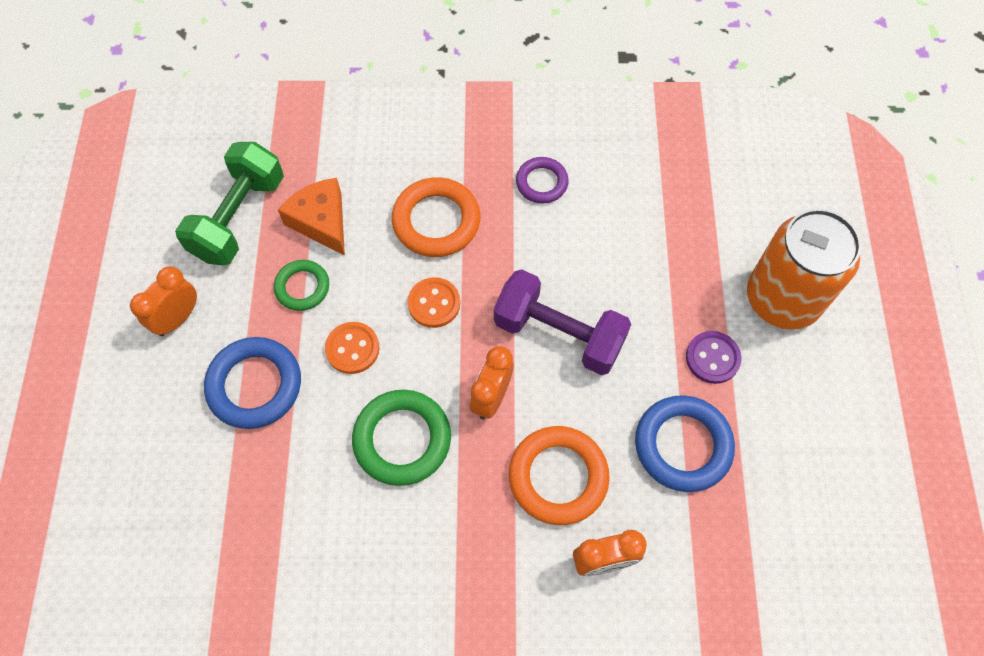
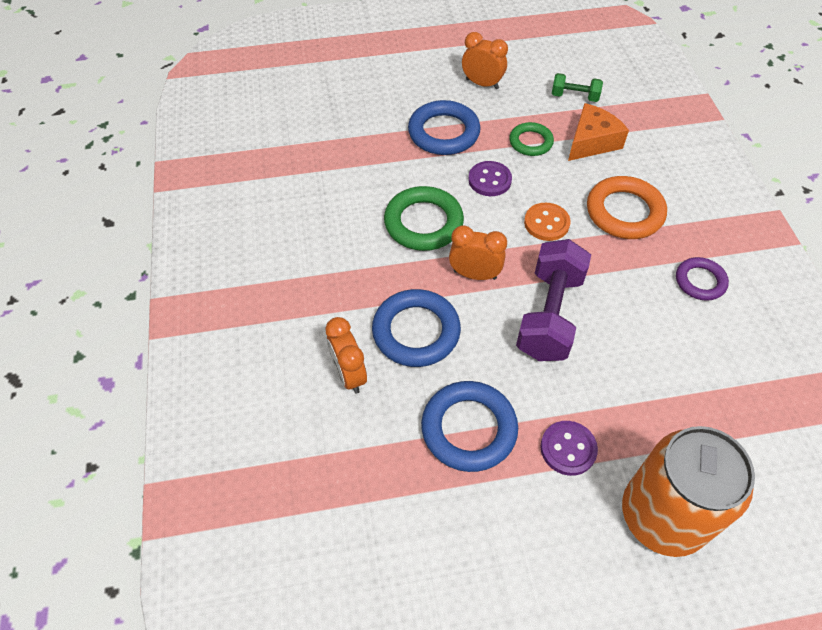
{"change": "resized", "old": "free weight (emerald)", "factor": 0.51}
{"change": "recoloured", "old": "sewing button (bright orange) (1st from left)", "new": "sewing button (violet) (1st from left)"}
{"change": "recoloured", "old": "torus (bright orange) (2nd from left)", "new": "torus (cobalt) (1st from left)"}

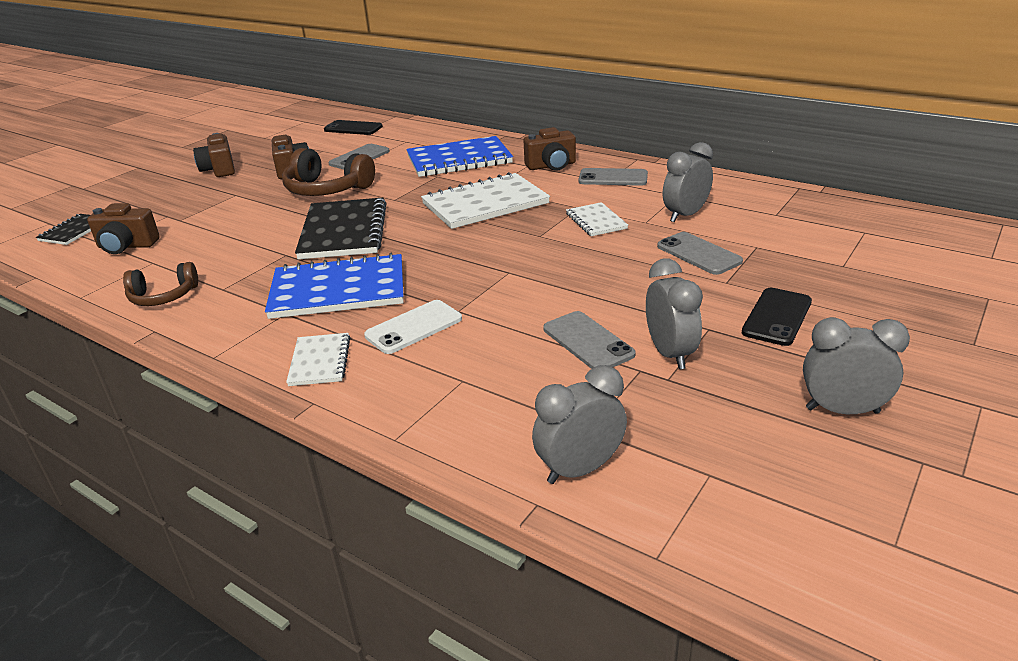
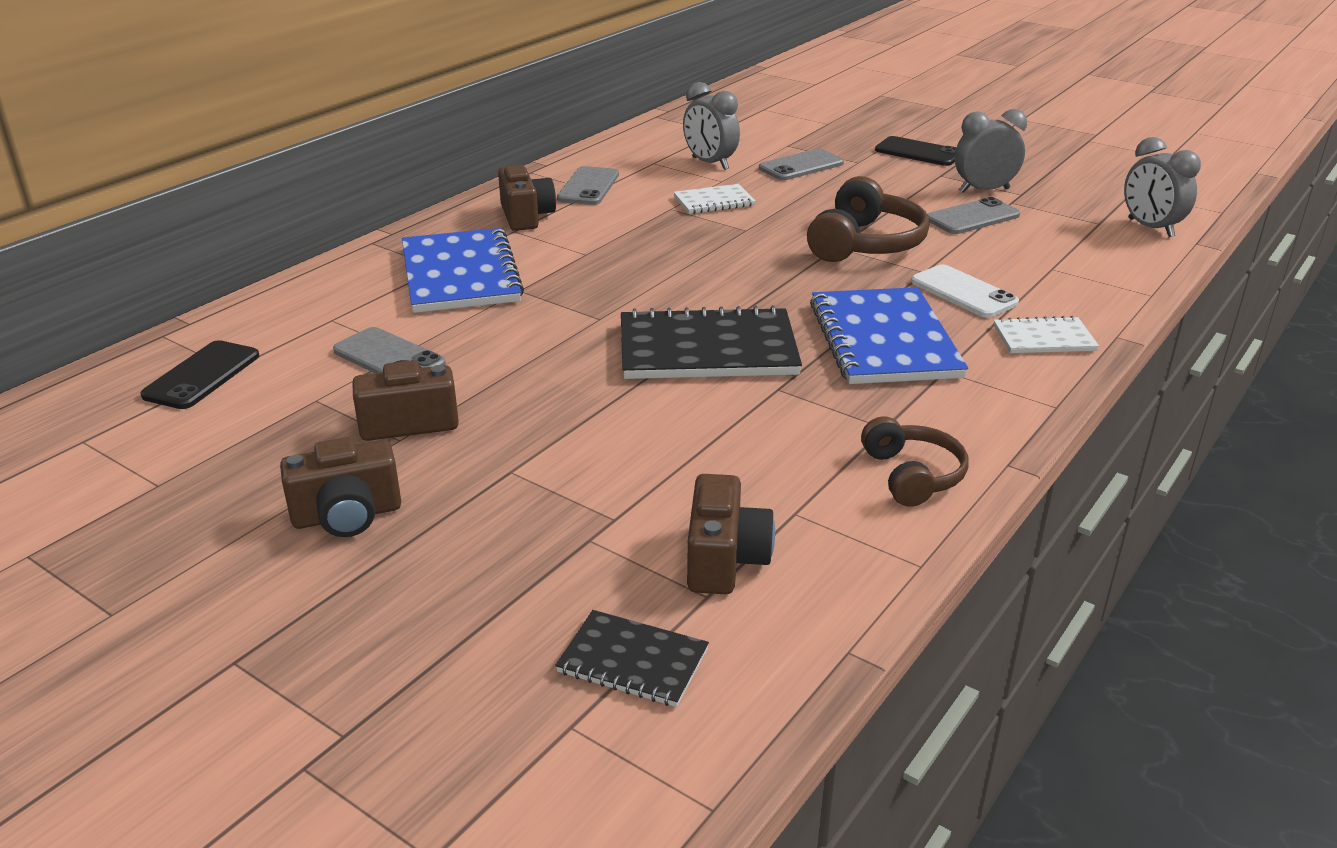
{"change": "moved", "old": "headphones (brown) (2nd from left in the first image)", "new": "headphones (brown) (1st from left)"}
{"change": "removed", "old": "exercise book (pure white) (2nd from left)"}
{"change": "removed", "old": "clock (gray) (4th from left)"}

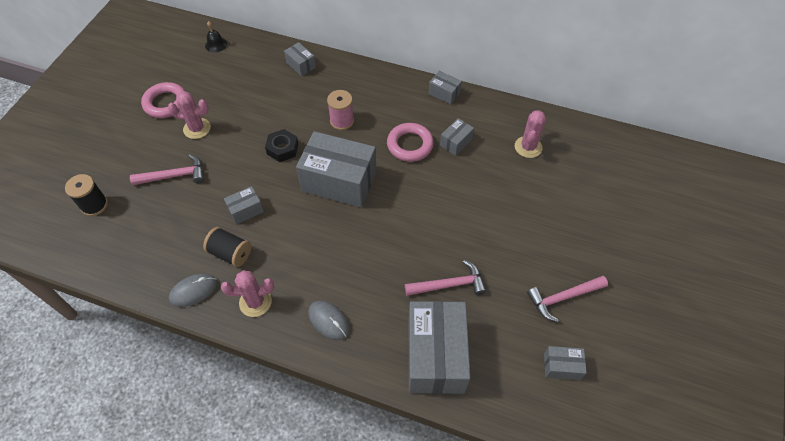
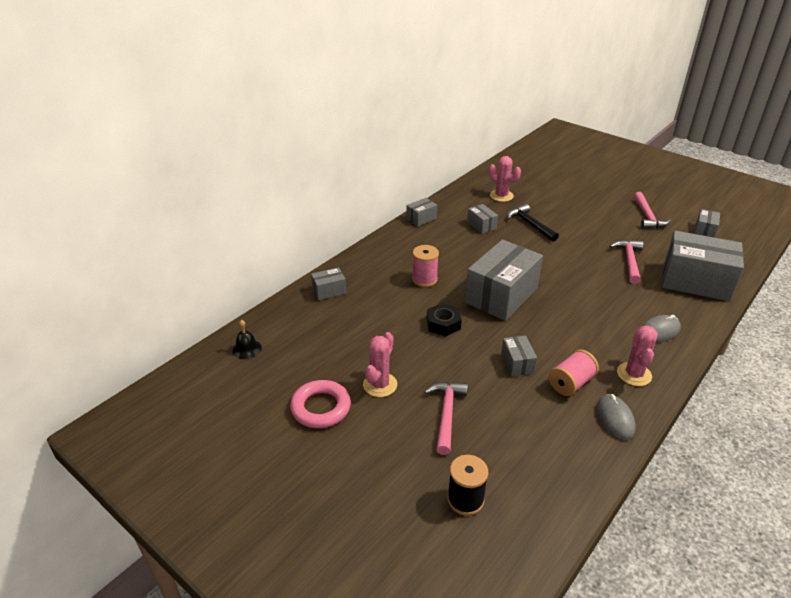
{"change": "recoloured", "old": "bobbin (black) (2nd from left)", "new": "bobbin (pink) (2nd from left)"}
{"change": "removed", "old": "torus (pink) (2nd from left)"}
{"change": "added", "new": "hammer (black)"}

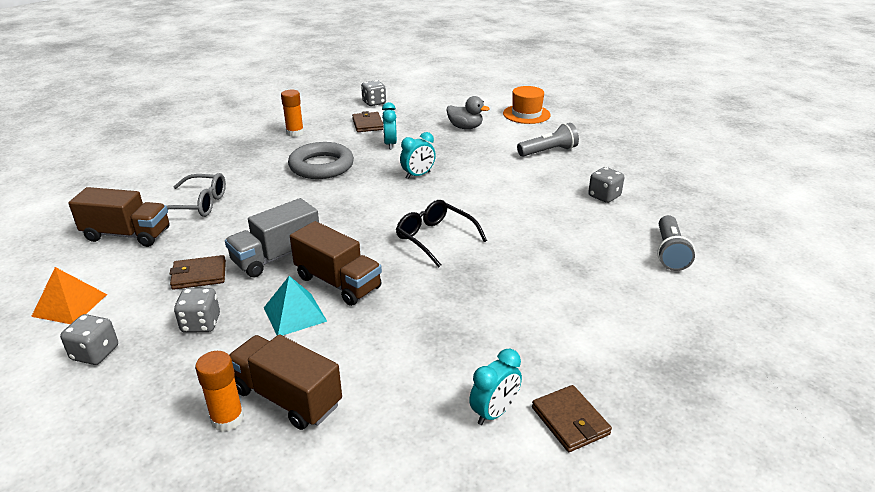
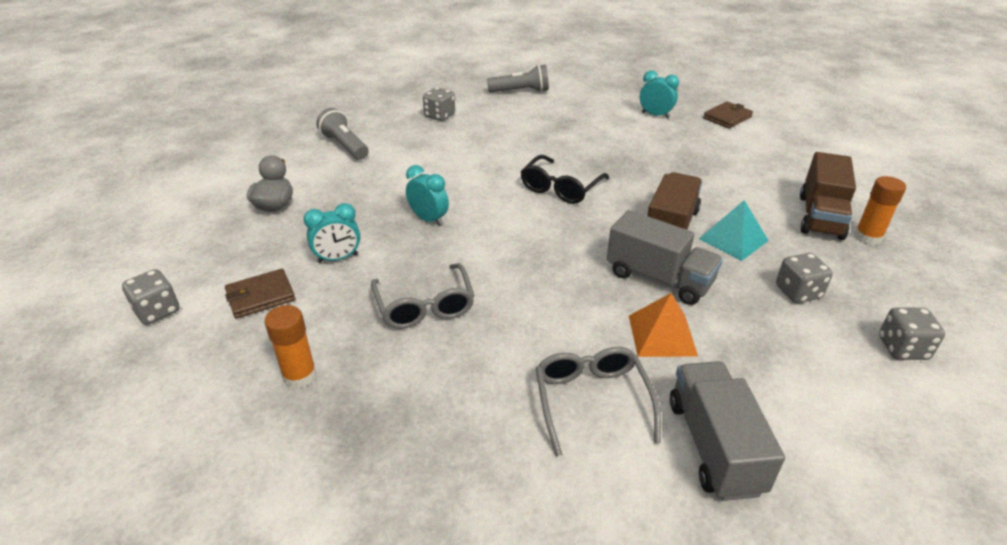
{"change": "moved", "old": "pyramid shape (bright orange)"}
{"change": "recoloured", "old": "lorry (brown) (1st from left)", "new": "lorry (gray) (2nd from left)"}
{"change": "removed", "old": "billfold (brown) (1st from left)"}
{"change": "replaced", "old": "torus (gray)", "new": "glasses (gray) (1st from left)"}
{"change": "moved", "old": "clock (aqua) (3rd from left)"}
{"change": "removed", "old": "hat (bright orange)"}

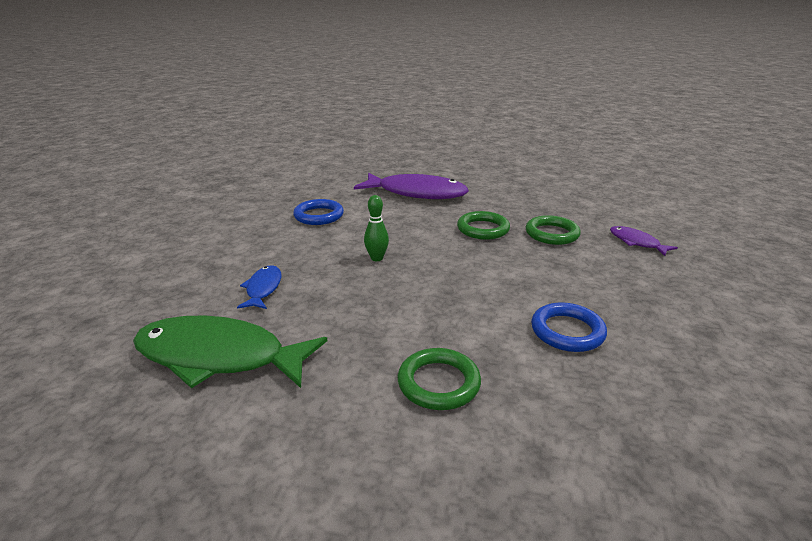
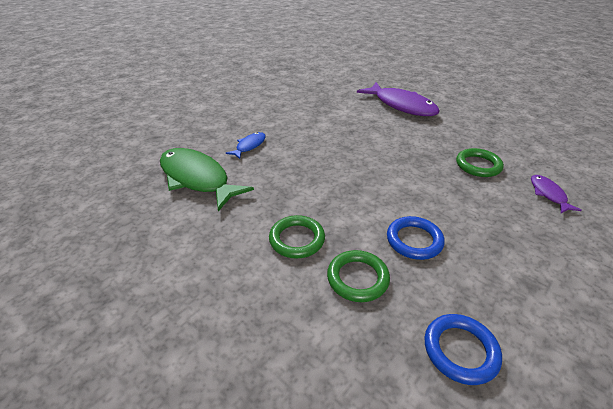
{"change": "moved", "old": "torus (cobalt) (1st from left in the first image)", "new": "torus (cobalt) (2nd from left)"}
{"change": "removed", "old": "bowling pin (emerald)"}
{"change": "moved", "old": "torus (emerald) (2nd from left)"}

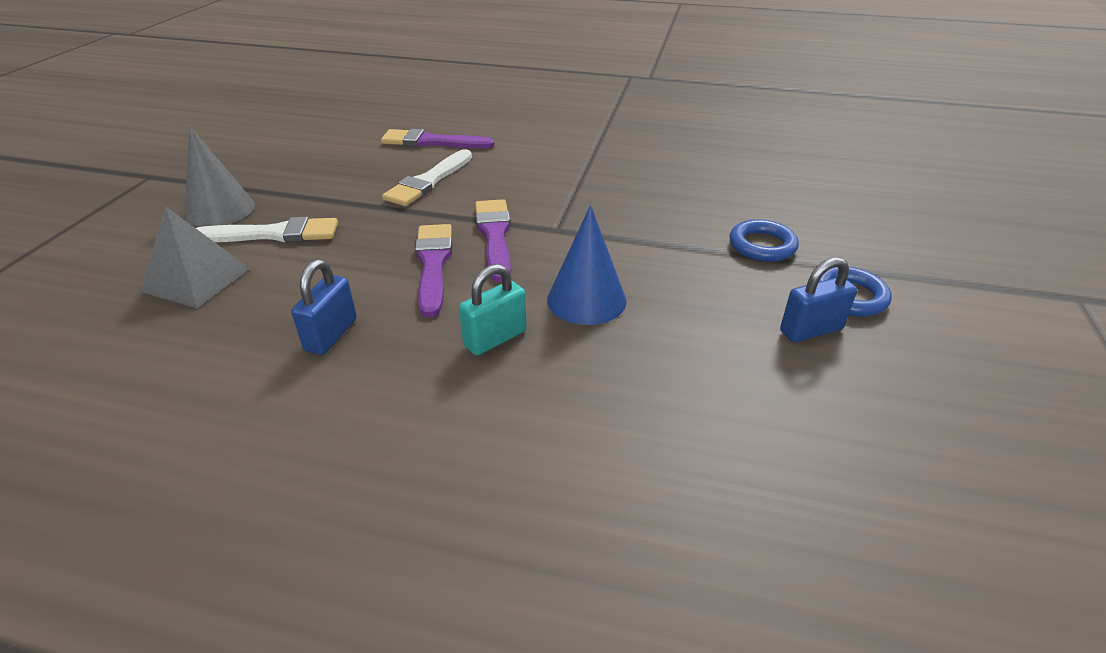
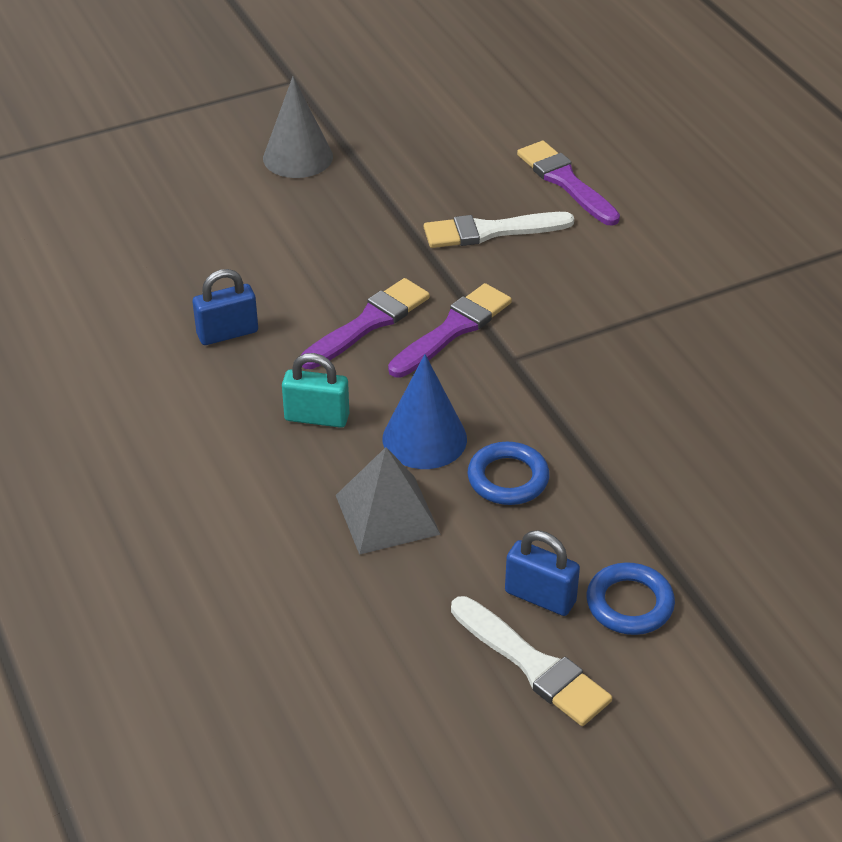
{"change": "moved", "old": "pyramid shape (gray)"}
{"change": "moved", "old": "paint brush (pure white) (1st from left in the first image)", "new": "paint brush (pure white) (2nd from left)"}
{"change": "moved", "old": "torus (cobalt) (1st from left)"}

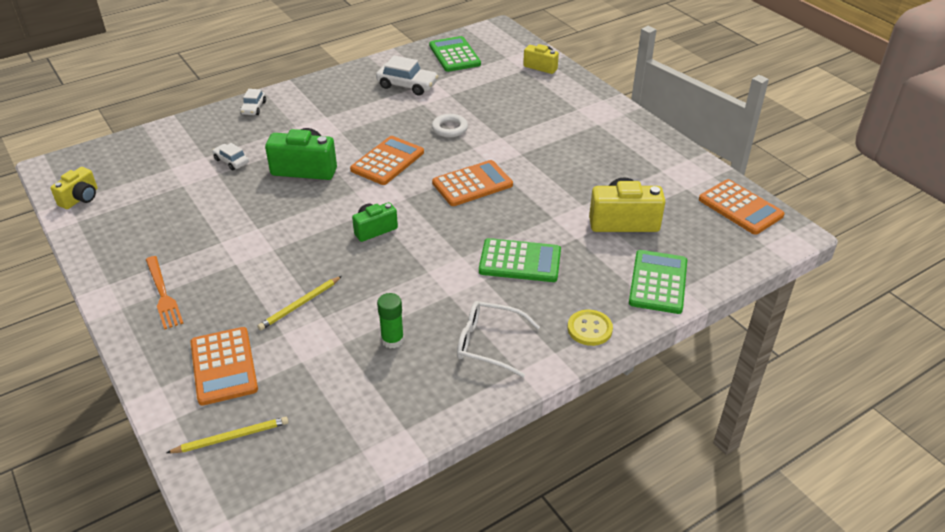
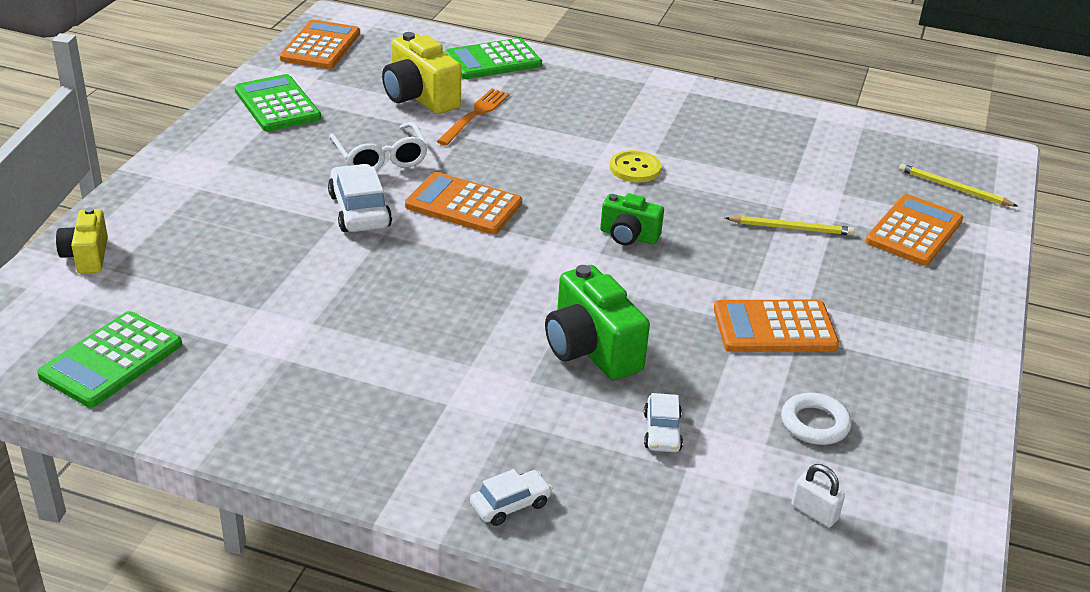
{"change": "removed", "old": "photo camera (golden) (1st from left)"}
{"change": "moved", "old": "table fork (bright orange)"}
{"change": "moved", "old": "adding machine (bright orange) (2nd from left in the first image)", "new": "adding machine (bright orange) (3rd from left)"}
{"change": "moved", "old": "car (pure white) (3rd from left in the first image)", "new": "car (pure white) (1st from left)"}
{"change": "removed", "old": "glue (emerald)"}
{"change": "moved", "old": "torus (pure white)"}
{"change": "moved", "old": "glasses (pure white)"}
{"change": "moved", "old": "adding machine (emerald) (2nd from left)"}
{"change": "moved", "old": "sewing button (golden)"}
{"change": "added", "new": "lock (pure white)"}

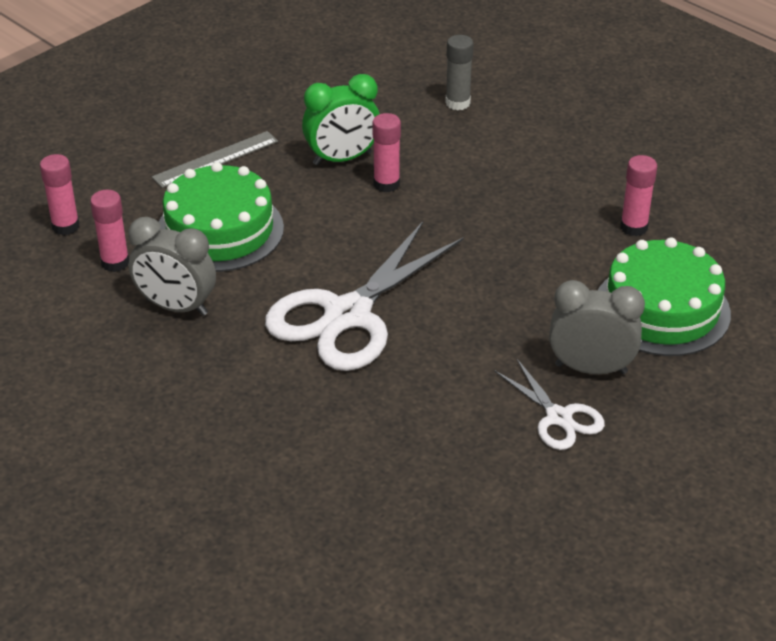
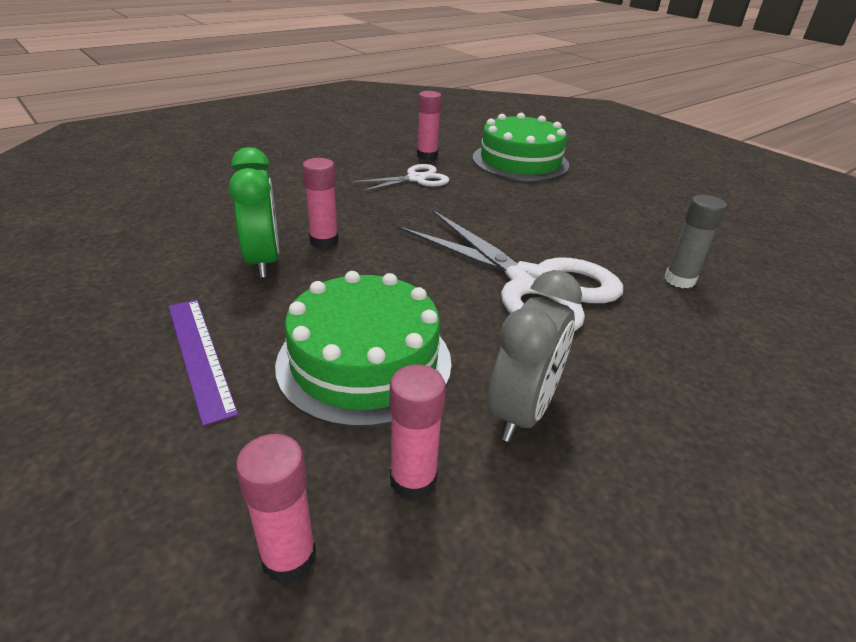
{"change": "recoloured", "old": "measuring stick (gray)", "new": "measuring stick (violet)"}
{"change": "moved", "old": "glue (gray)"}
{"change": "moved", "old": "pair of scissors (pure white) (2nd from left in the first image)", "new": "pair of scissors (pure white) (1st from left)"}
{"change": "removed", "old": "clock (gray) (2nd from left)"}

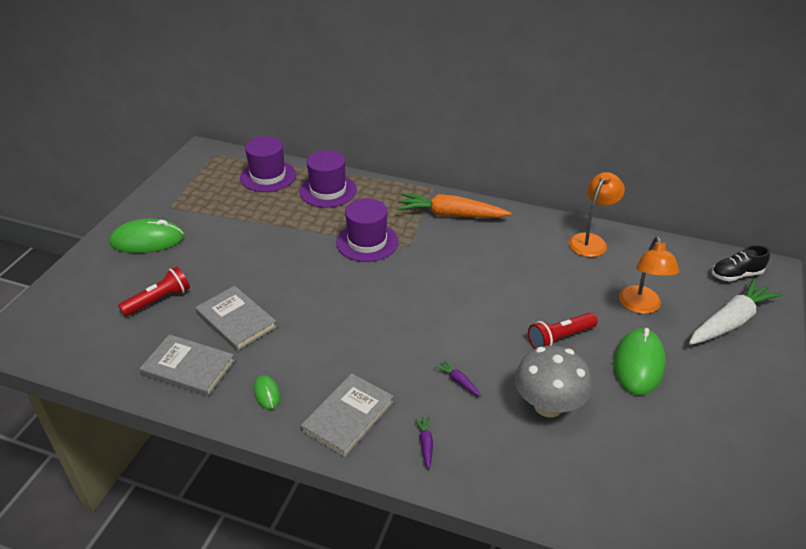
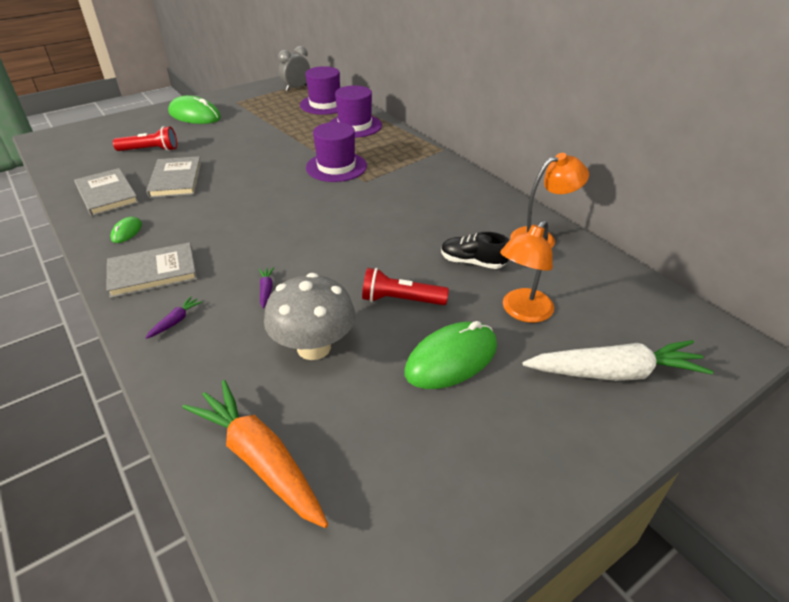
{"change": "moved", "old": "root vegetable (bright orange)"}
{"change": "moved", "old": "lace-up shoe (black)"}
{"change": "added", "new": "clock (gray)"}

